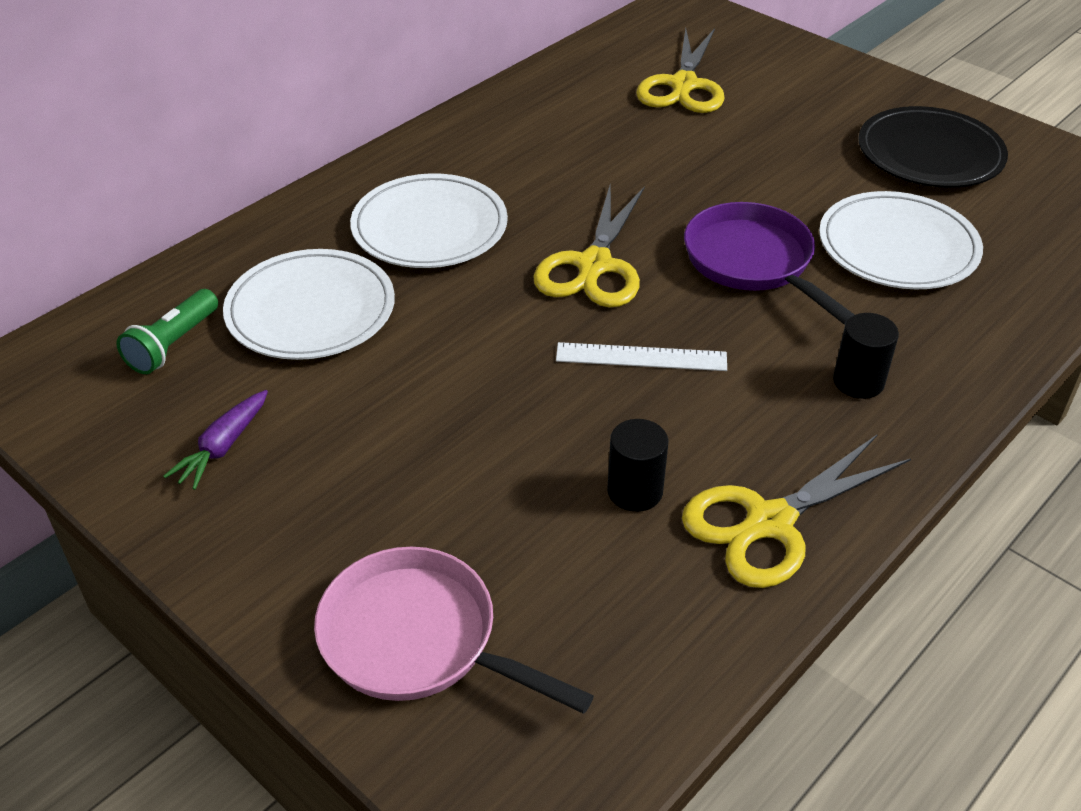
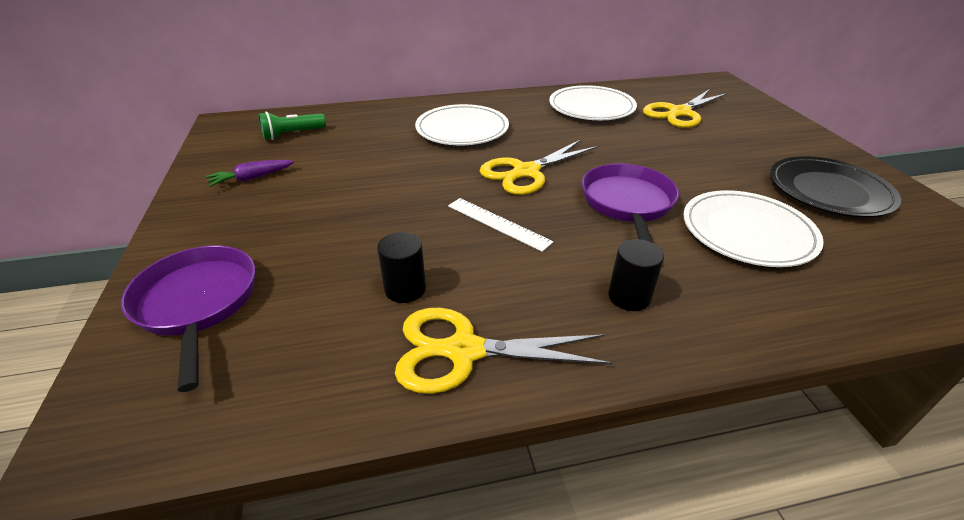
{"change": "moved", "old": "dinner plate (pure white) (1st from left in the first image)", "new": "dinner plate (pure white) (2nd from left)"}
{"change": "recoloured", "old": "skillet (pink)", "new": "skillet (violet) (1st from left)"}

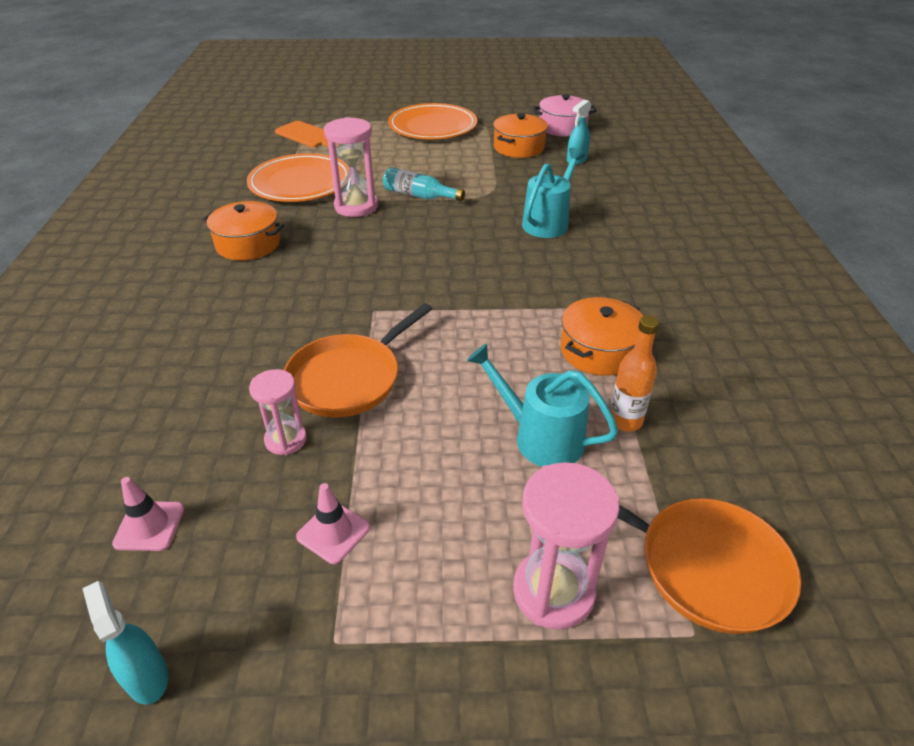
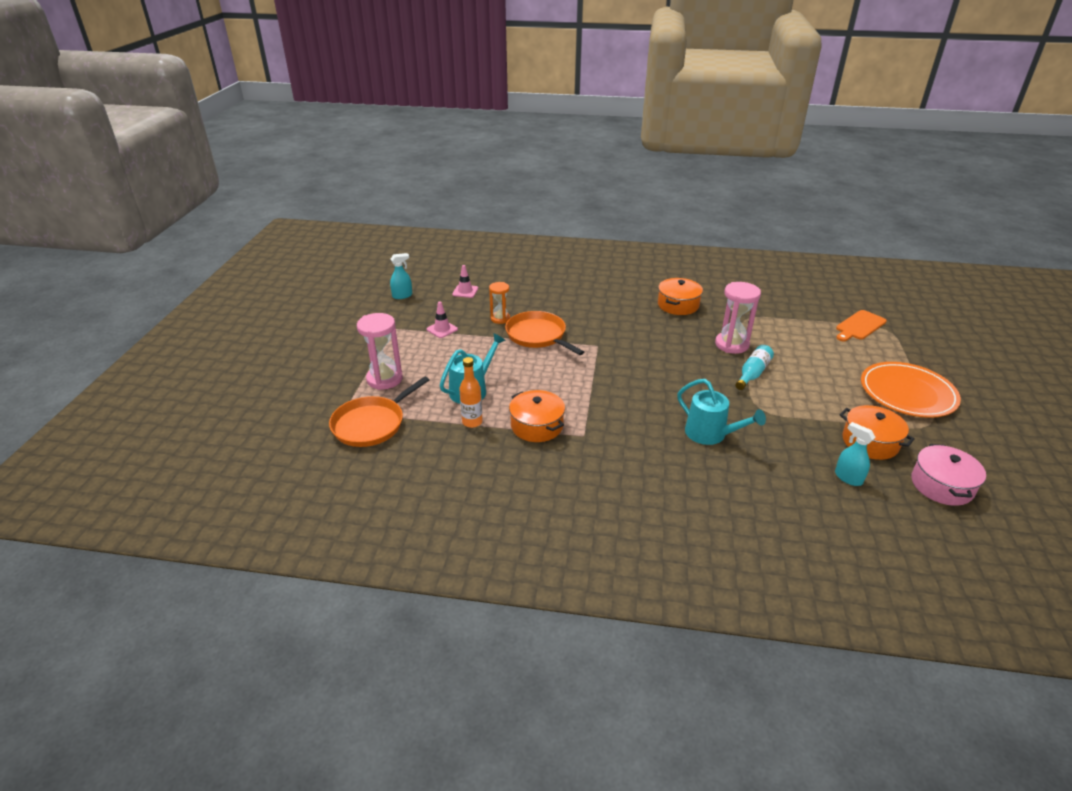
{"change": "removed", "old": "dinner plate (bright orange) (1st from left)"}
{"change": "recoloured", "old": "sand timer (pink) (1st from left)", "new": "sand timer (bright orange)"}

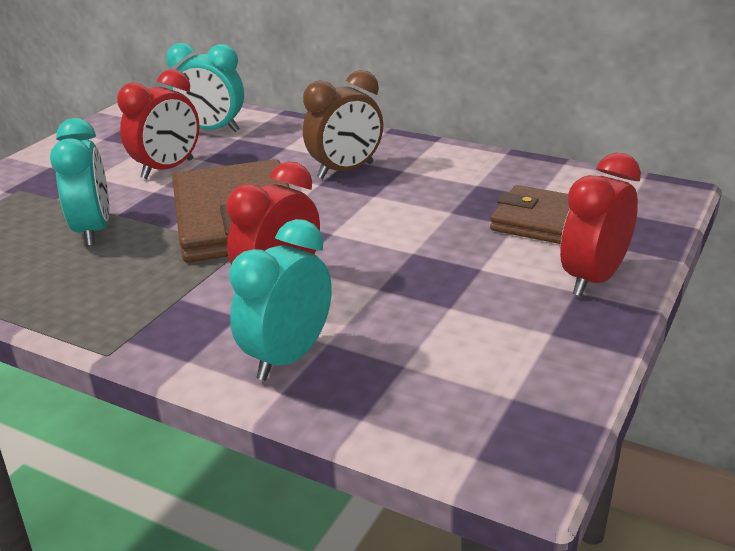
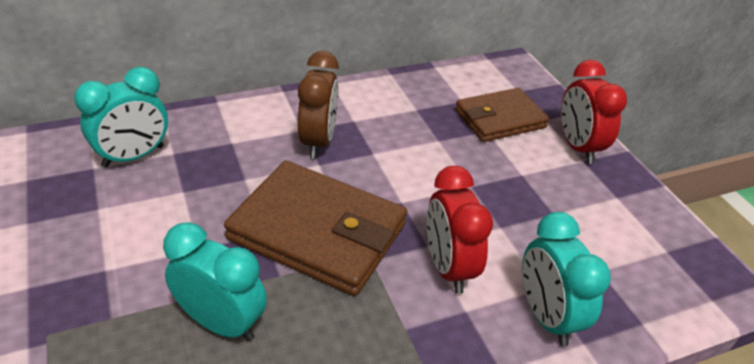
{"change": "removed", "old": "clock (red) (1st from left)"}

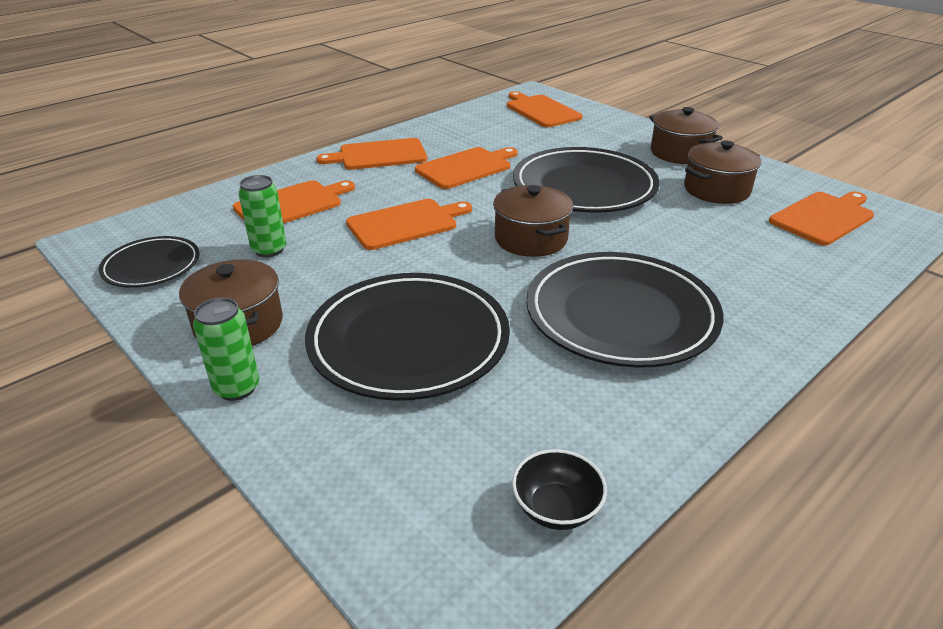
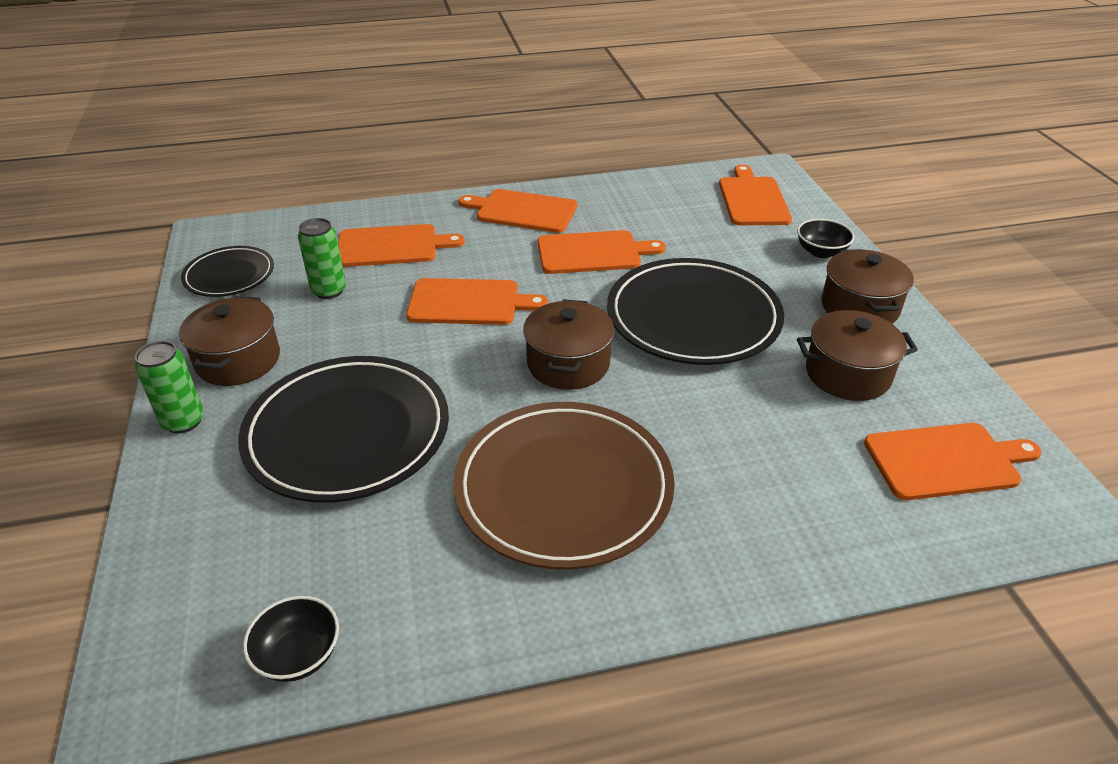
{"change": "recoloured", "old": "dinner plate (black) (4th from left)", "new": "dinner plate (brown)"}
{"change": "added", "new": "serving bowl (black) (2nd from left)"}

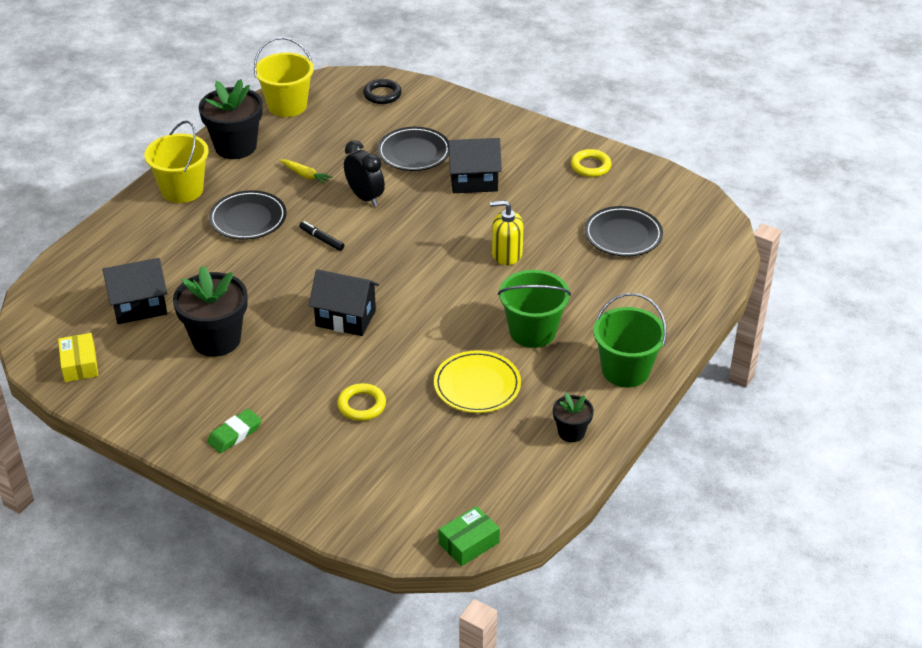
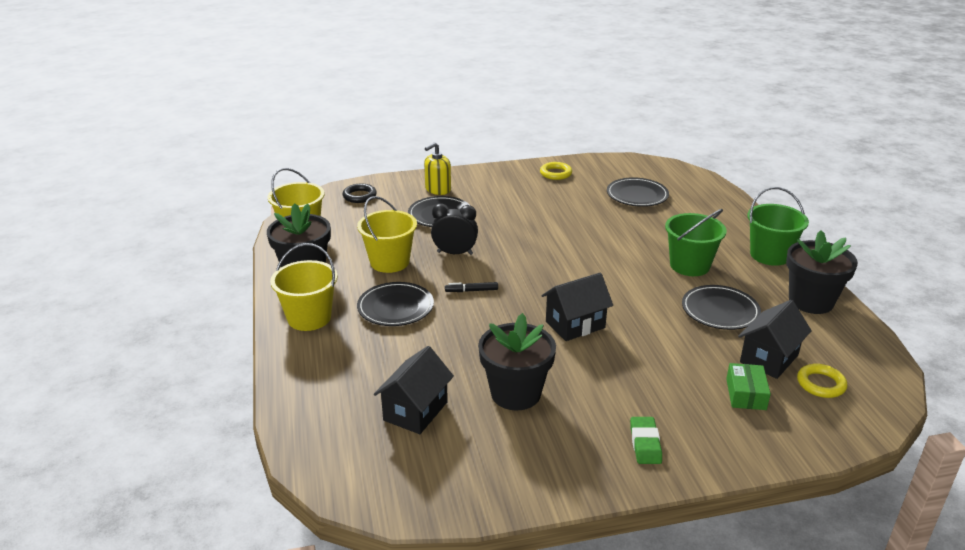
{"change": "removed", "old": "box (golden)"}
{"change": "replaced", "old": "root vegetable (golden)", "new": "sand bucket (golden) (3rd from left)"}
{"change": "moved", "old": "torus (golden) (1st from left in the first image)", "new": "torus (golden) (2nd from left)"}
{"change": "recoloured", "old": "dinner plate (golden)", "new": "dinner plate (black) (4th from left)"}
{"change": "moved", "old": "box (emerald)"}
{"change": "moved", "old": "house (black) (3rd from left)"}
{"change": "moved", "old": "soap pump (golden)"}
{"change": "resized", "old": "flower pot (black) (3rd from left)", "factor": 1.9}

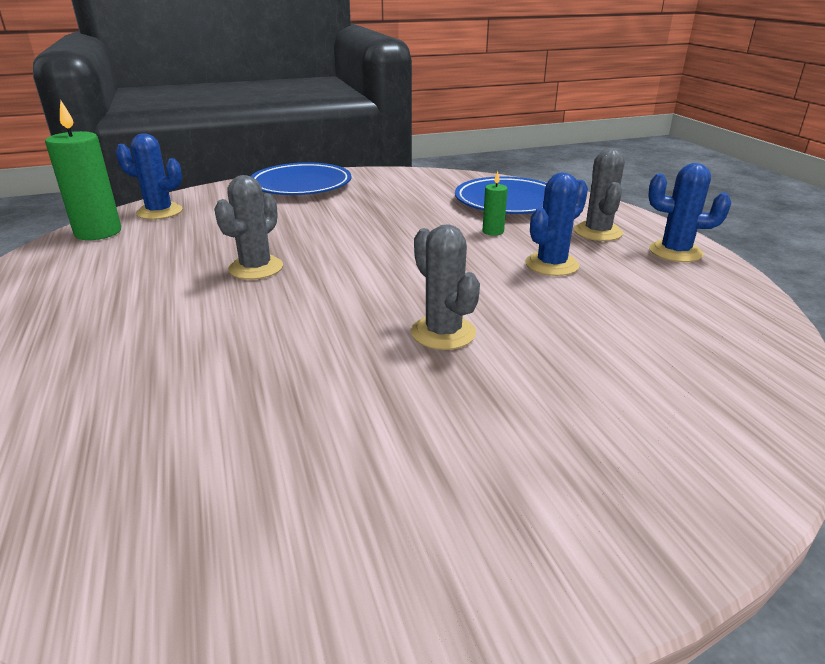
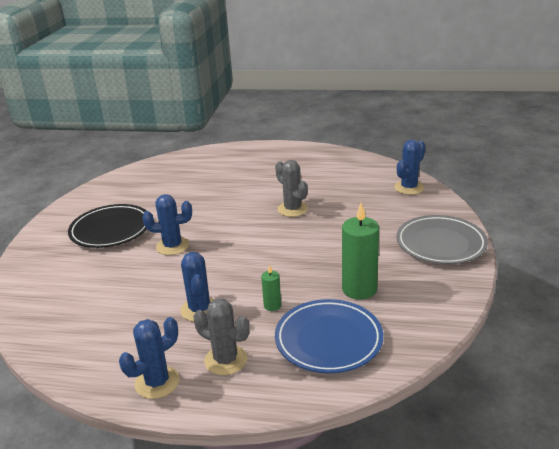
{"change": "moved", "old": "candle (emerald) (1st from left in the first image)", "new": "candle (emerald) (2nd from left)"}
{"change": "recoloured", "old": "dinner plate (cobalt) (1st from left)", "new": "dinner plate (gray)"}
{"change": "recoloured", "old": "cactus (gray) (2nd from left)", "new": "cactus (cobalt) (2nd from left)"}
{"change": "added", "new": "dinner plate (black)"}

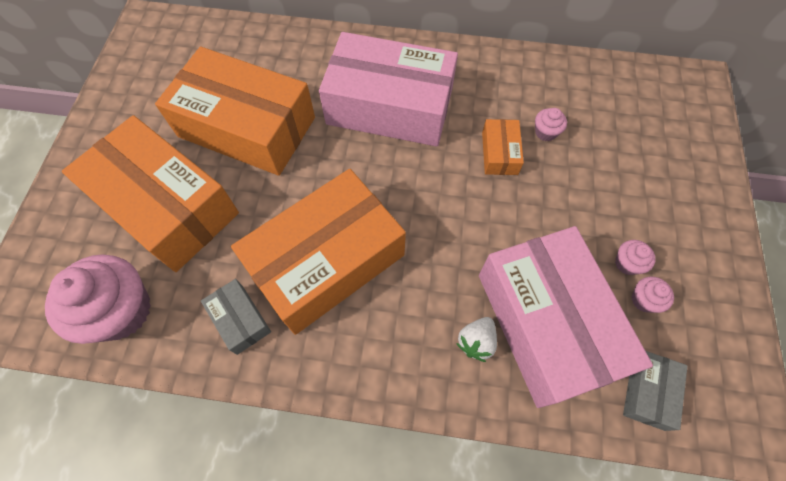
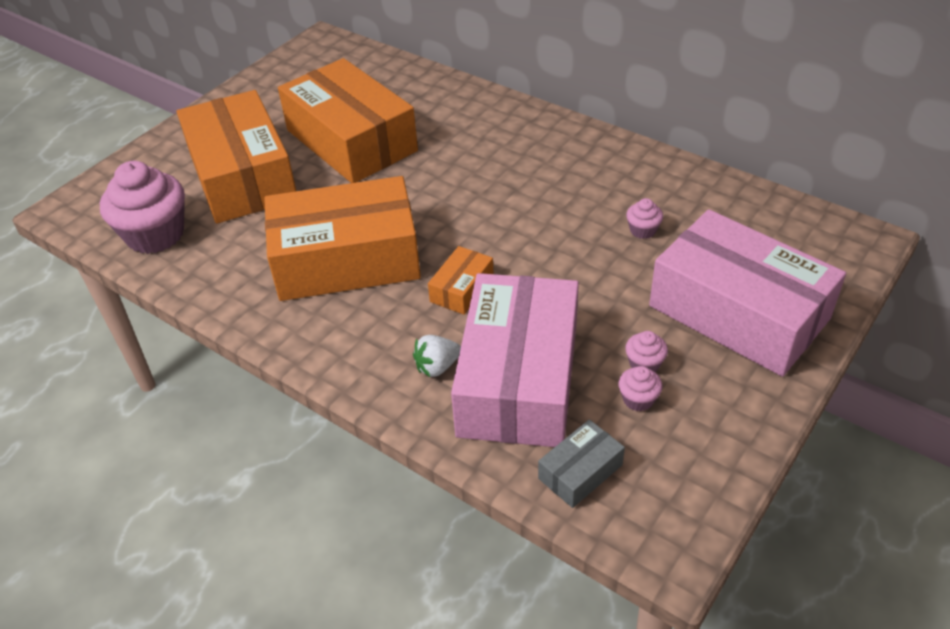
{"change": "removed", "old": "box (gray) (1st from left)"}
{"change": "moved", "old": "box (pink) (1st from left in the first image)", "new": "box (pink) (2nd from left)"}
{"change": "moved", "old": "box (bright orange) (4th from left)"}

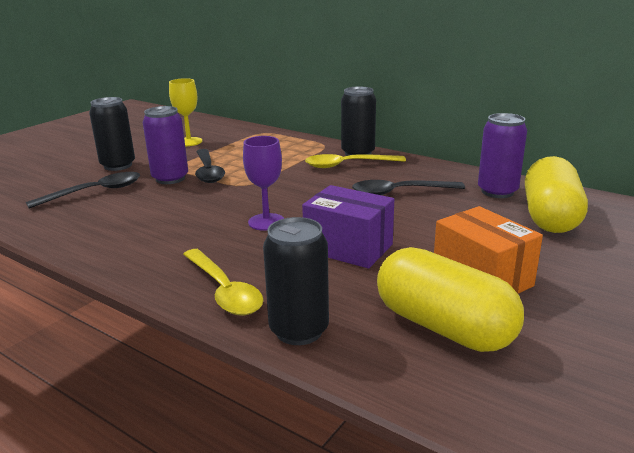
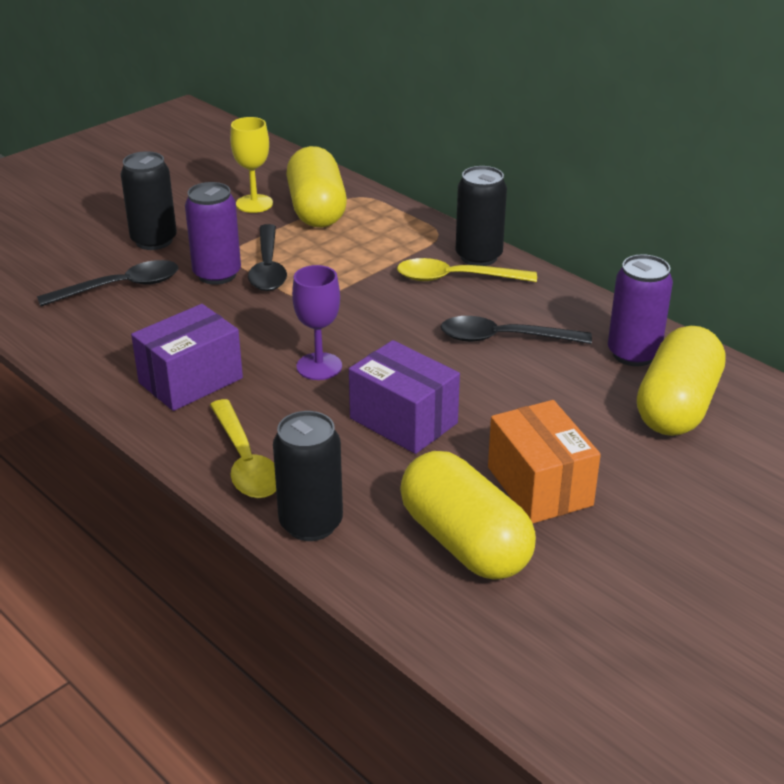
{"change": "added", "new": "box (violet) (1st from left)"}
{"change": "added", "new": "pill (golden) (1st from left)"}

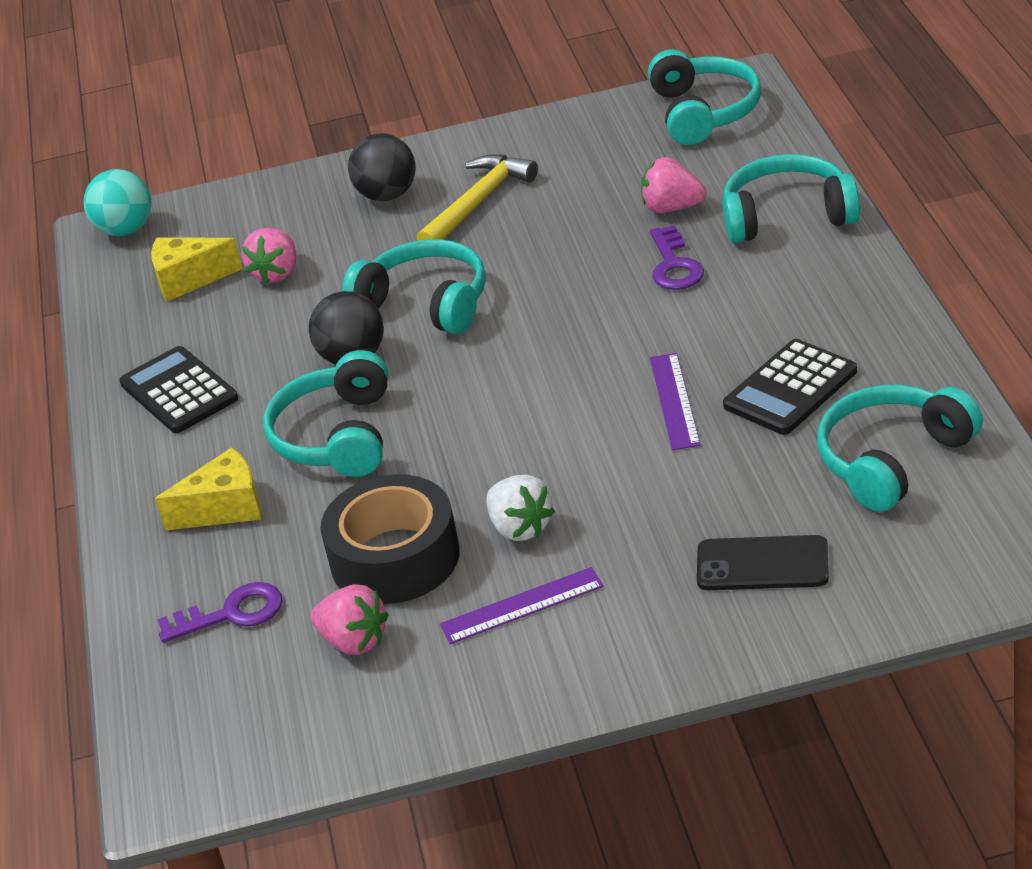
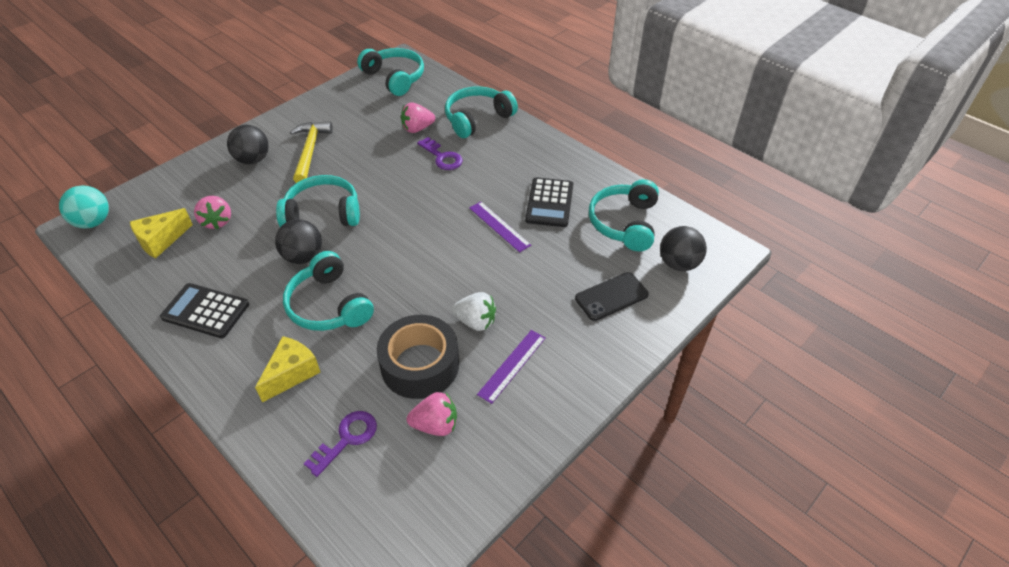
{"change": "added", "new": "play ball (black) (3rd from left)"}

